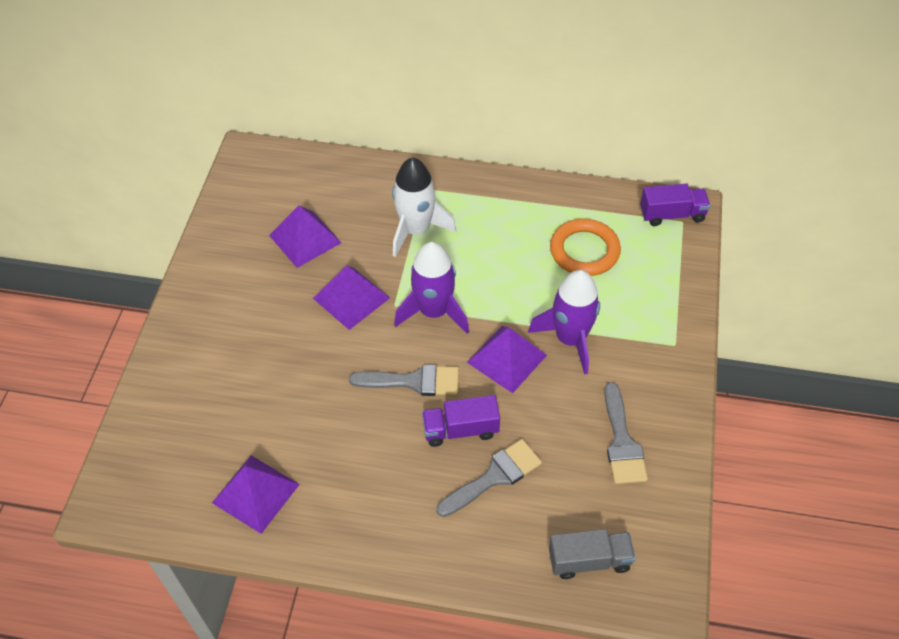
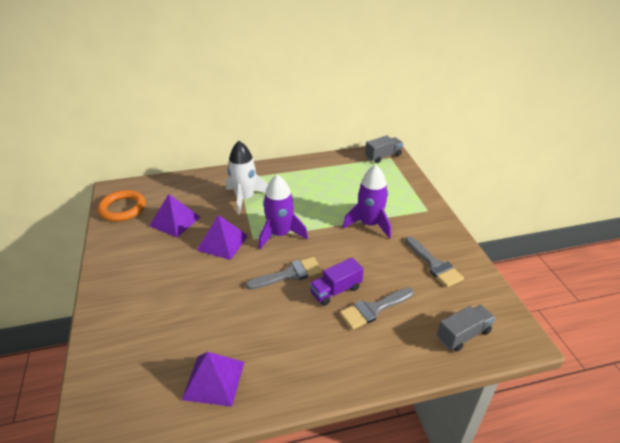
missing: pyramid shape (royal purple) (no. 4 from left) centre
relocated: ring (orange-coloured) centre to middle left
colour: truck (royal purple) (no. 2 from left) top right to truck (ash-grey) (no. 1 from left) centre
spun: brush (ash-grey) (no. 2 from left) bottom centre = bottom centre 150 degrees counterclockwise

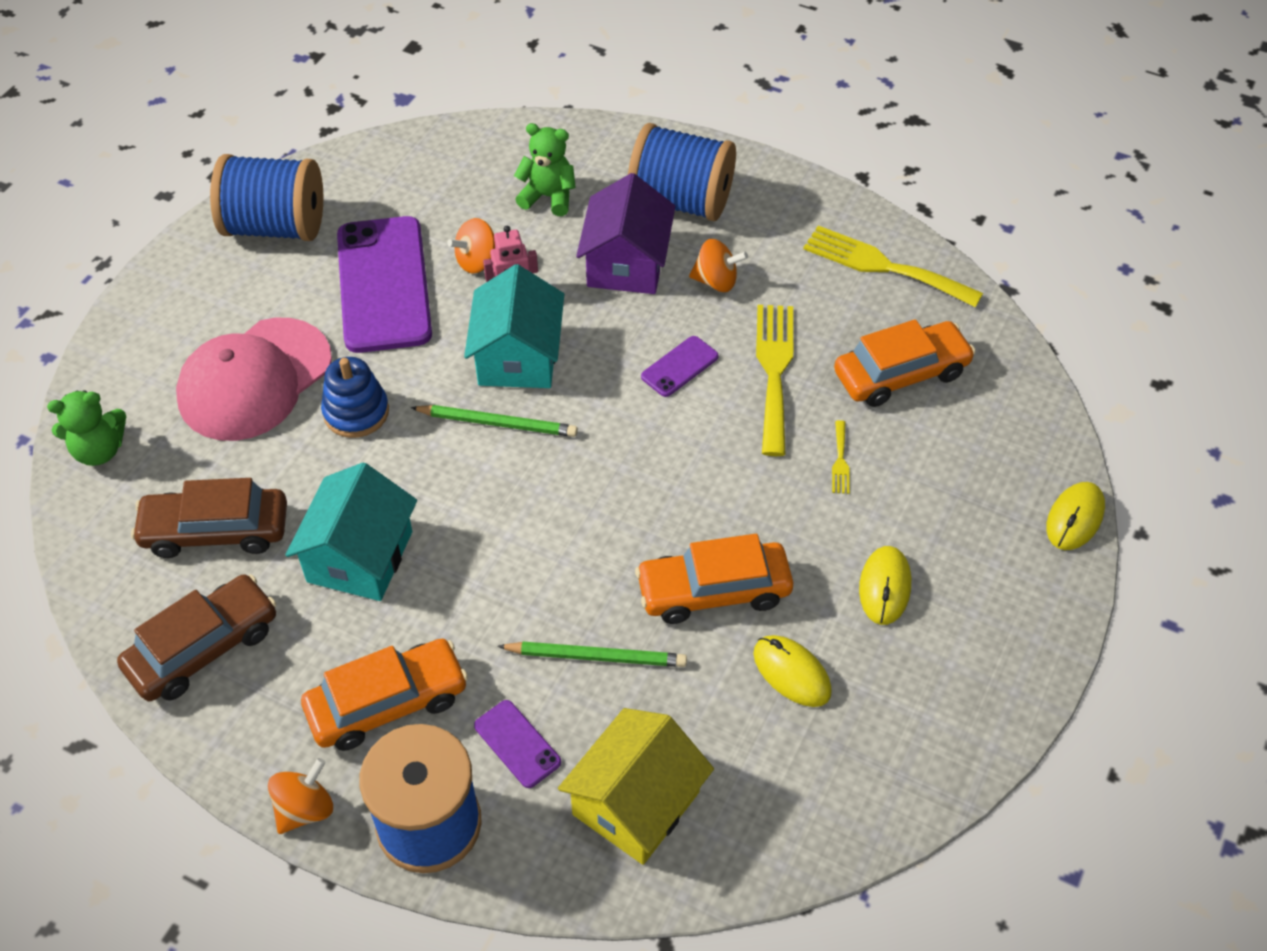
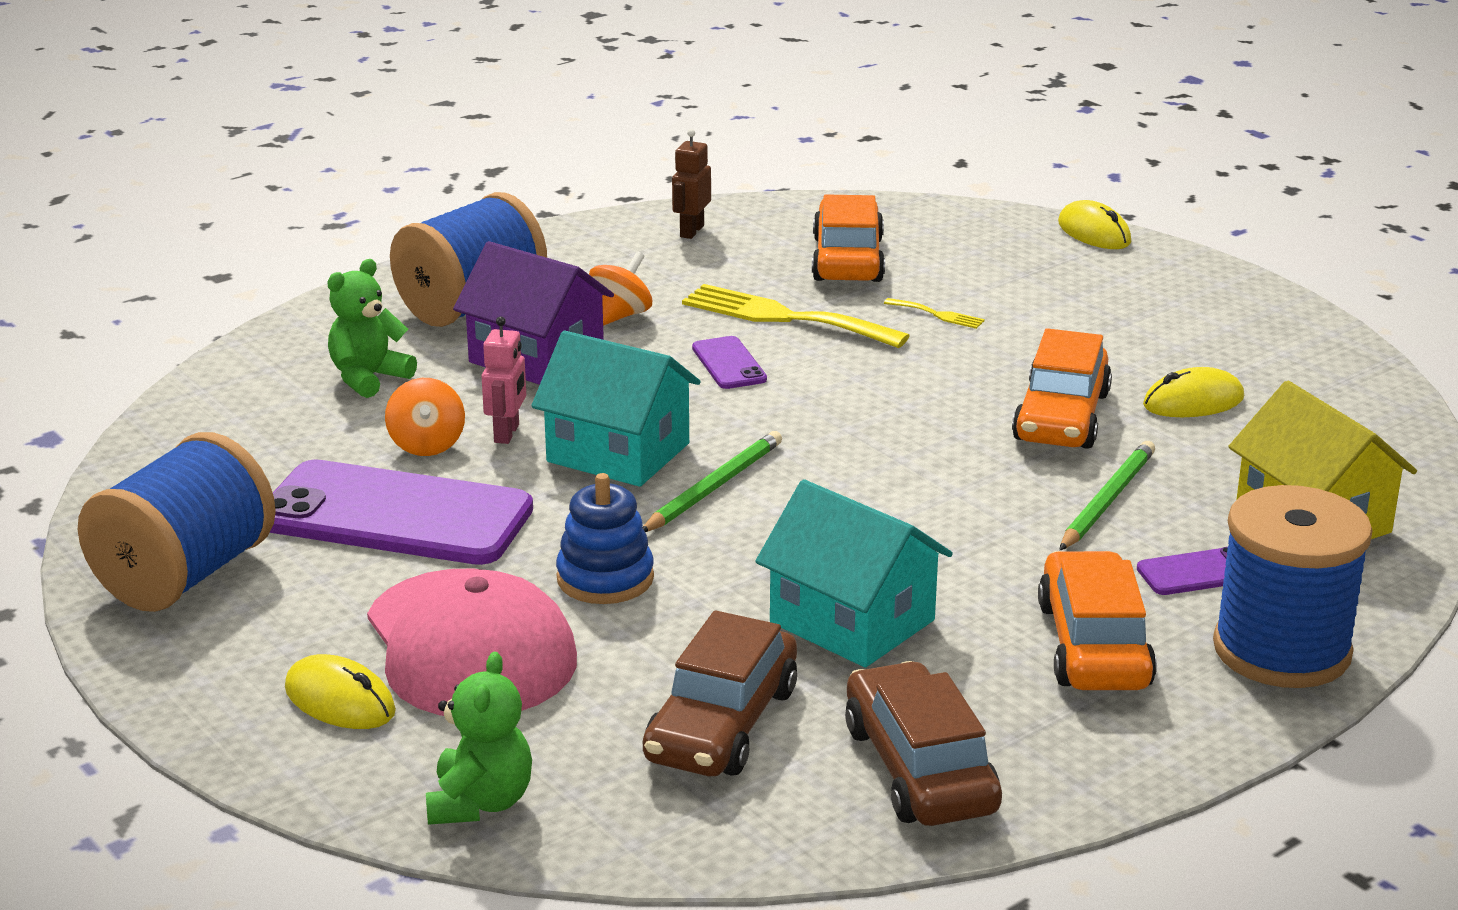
missing: toy top (orange-coloured) (no. 1 from left) bottom left
relocated: computer mouse (golden) (no. 2 from left in the first image) middle right to computer mouse (golden) (no. 1 from left) bottom left
exchanged: table fork (golden) (no. 3 from left) top right to robot figure (dark brown) top centre

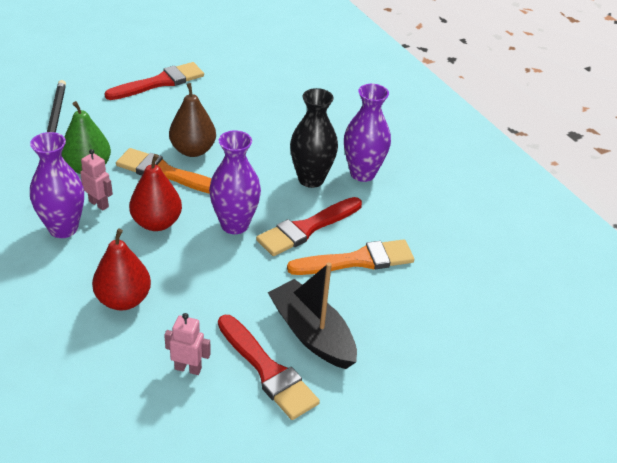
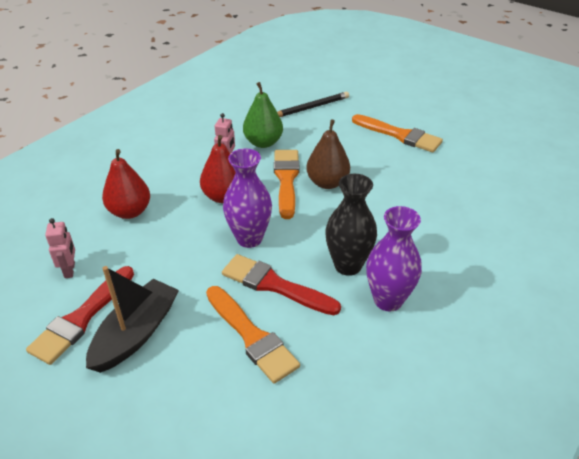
missing: vase (royal purple) (no. 1 from left) middle left
colour: brush (crimson) (no. 1 from left) top left to brush (orange-coloured) (no. 3 from left) top right

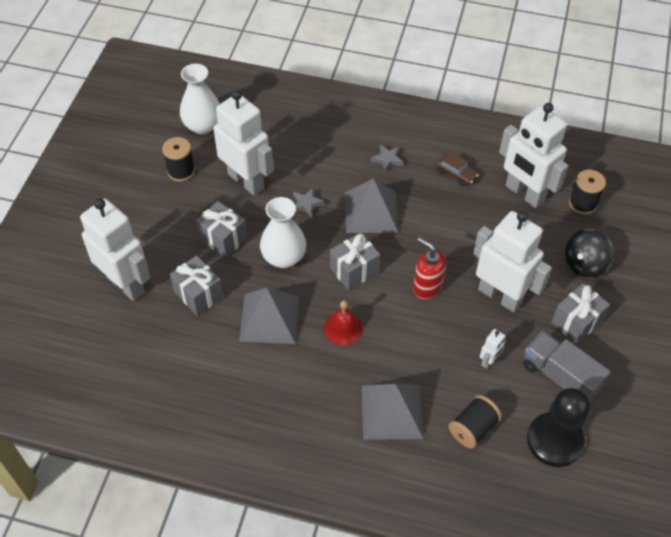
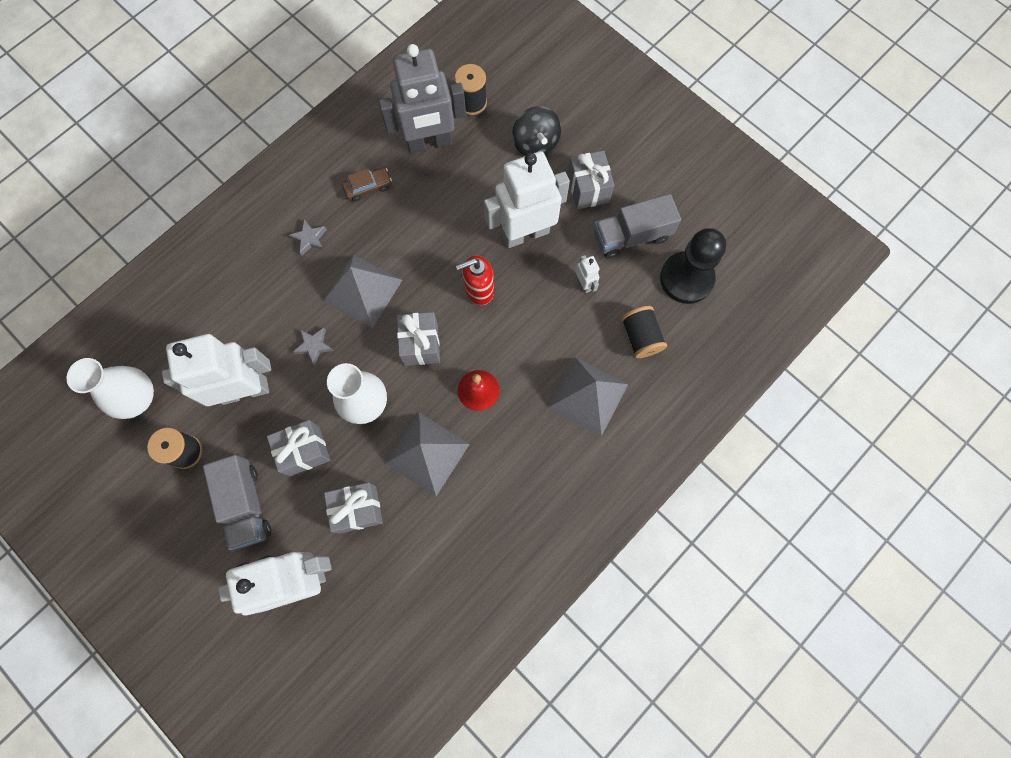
appeared: truck (ash-grey) (no. 1 from left) middle left
colour: robot figure (snow-white) (no. 5 from left) top right to robot figure (ash-grey) top centre

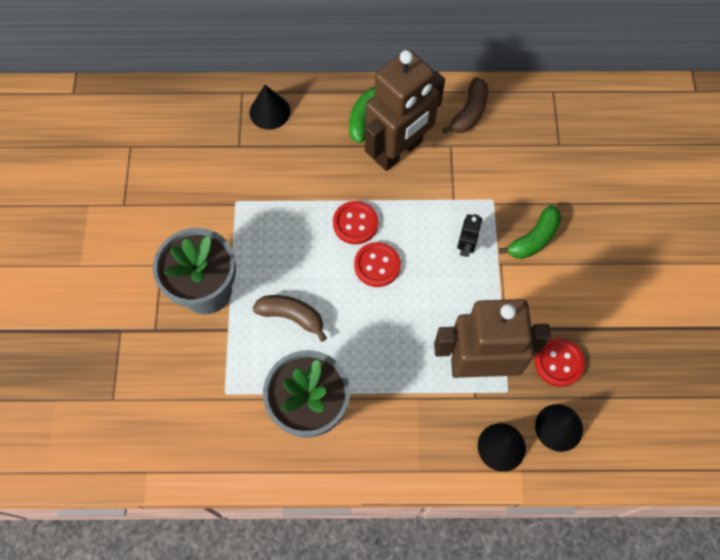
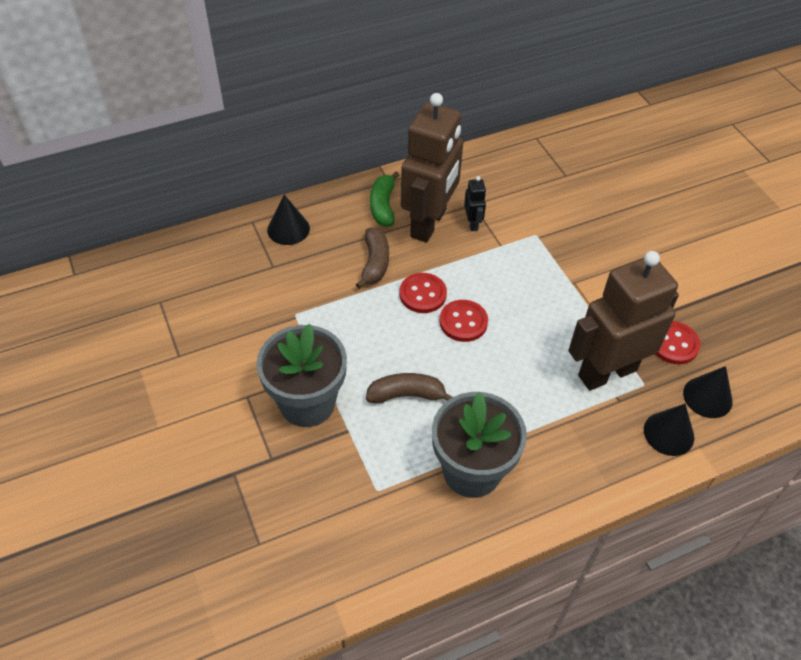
missing: banana (emerald) (no. 2 from left) middle right
relocated: banana (dark brown) (no. 2 from left in the first image) top centre to banana (dark brown) (no. 1 from left) centre; robot figure (jet-black) centre to top centre

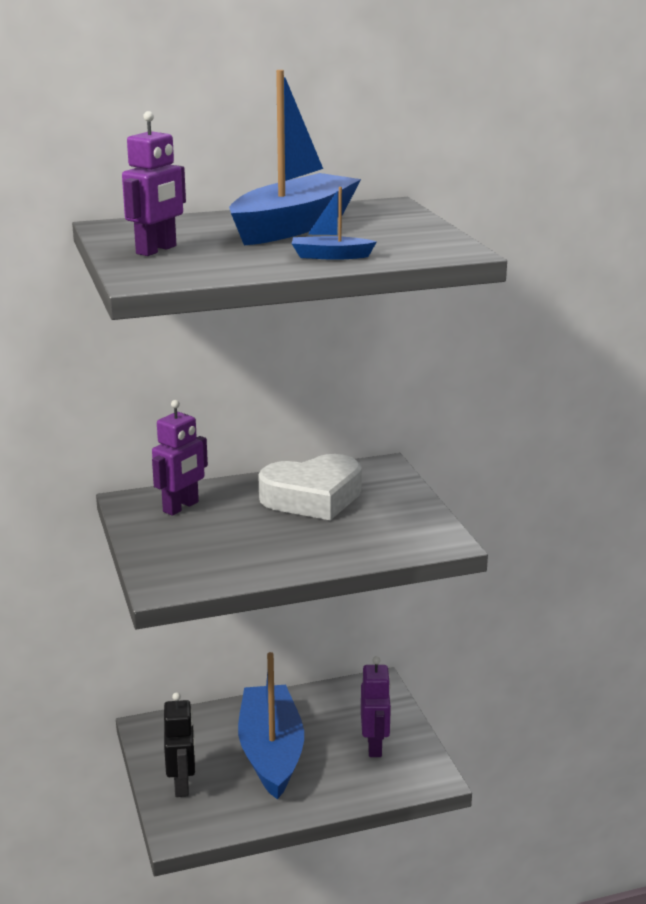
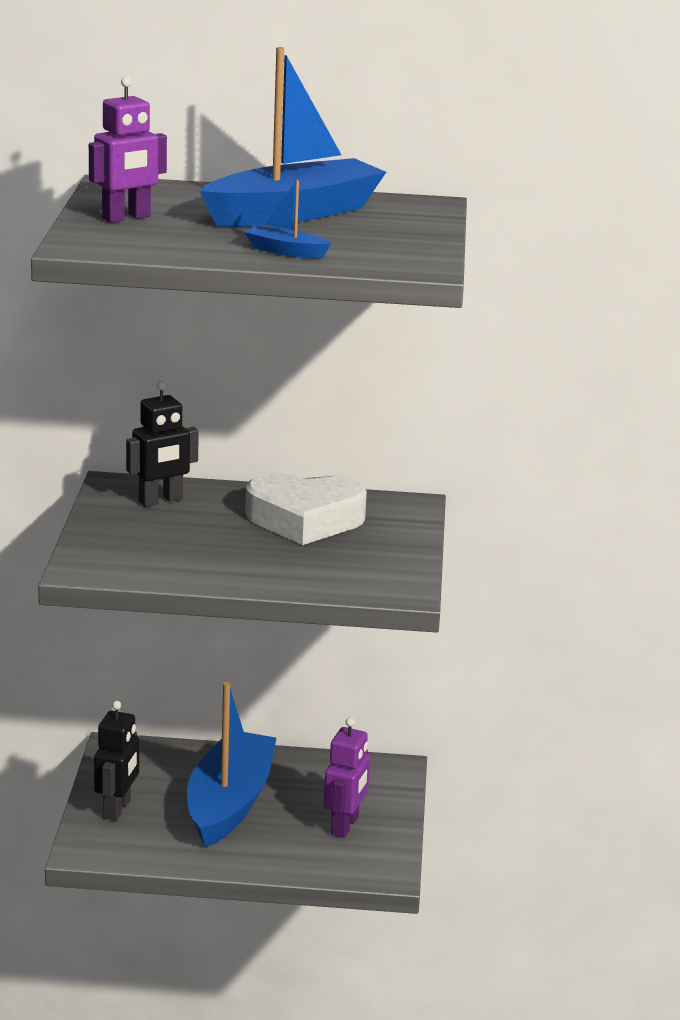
colour: robot figure (royal purple) (no. 2 from left) middle left to robot figure (jet-black) (no. 2 from left) middle left

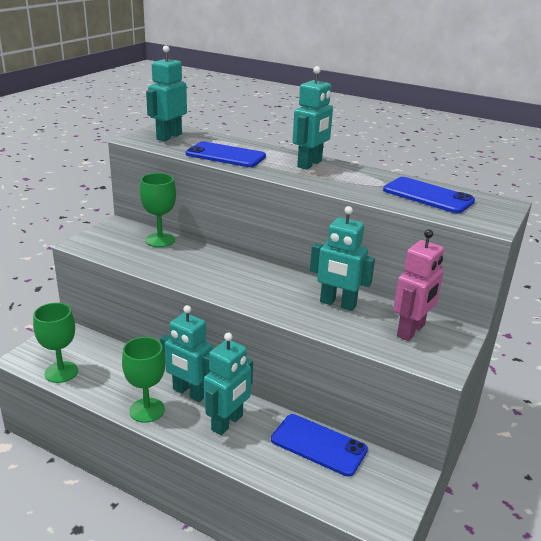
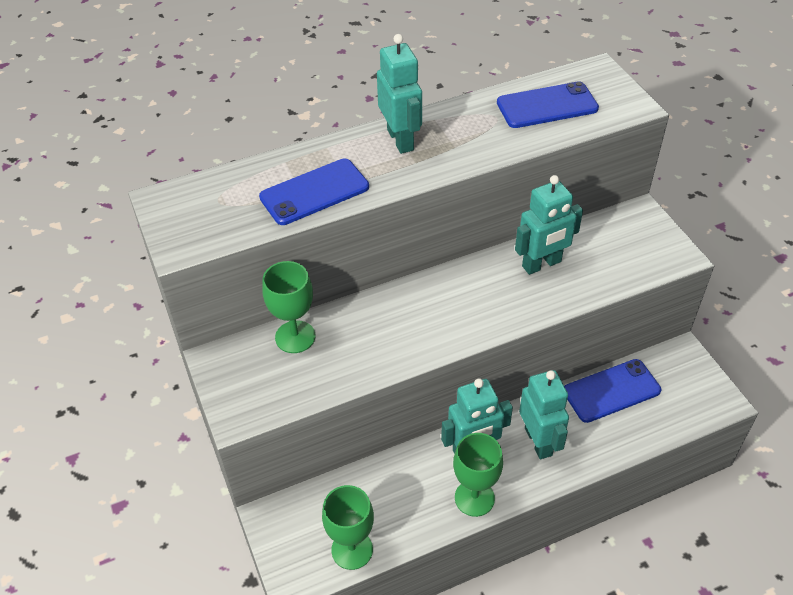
missing: robot figure (teal) (no. 1 from left) top left; robot figure (rosy) middle right

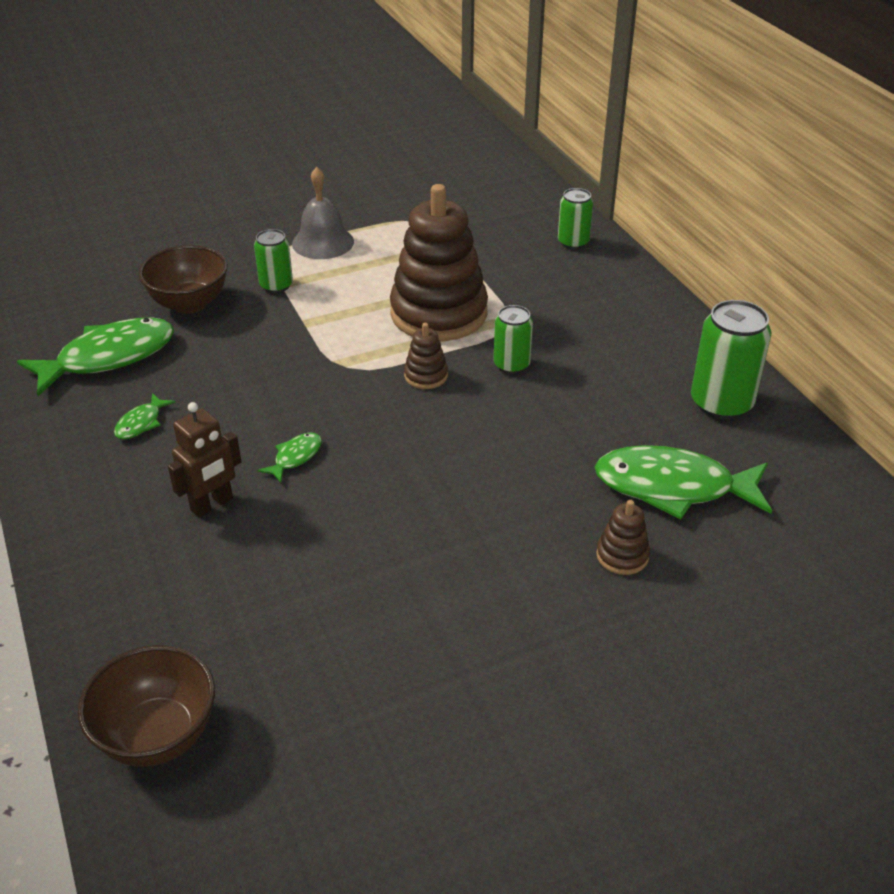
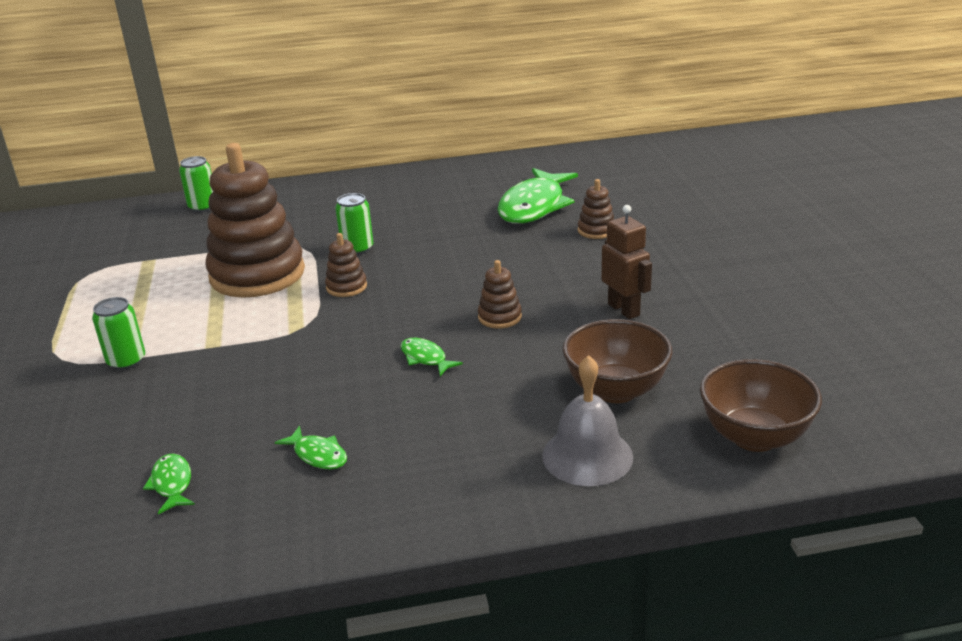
missing: tin (emerald) (no. 4 from left) middle right
appeared: ring stacker (dark brown) (no. 3 from left) centre
relocated: hand bell (ash-grey) top centre to centre; bowl (dark brown) (no. 2 from left in the first image) top left to bowl (dark brown) (no. 1 from left) centre; robot figure (dark brown) middle left to centre
size: fish (emerald) (no. 1 from left) middle left = bottom left x0.45

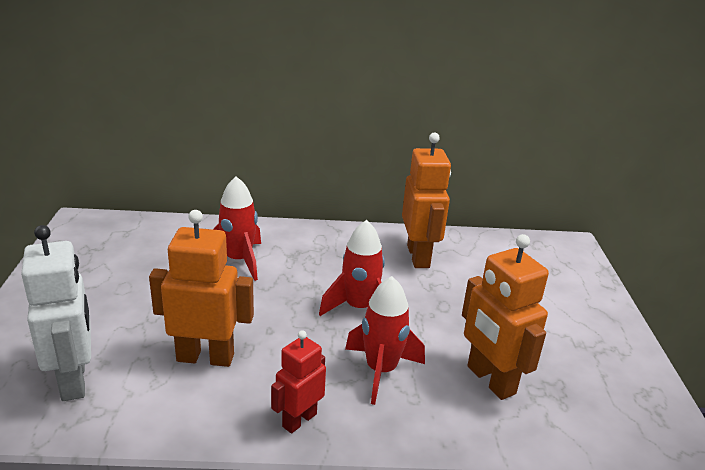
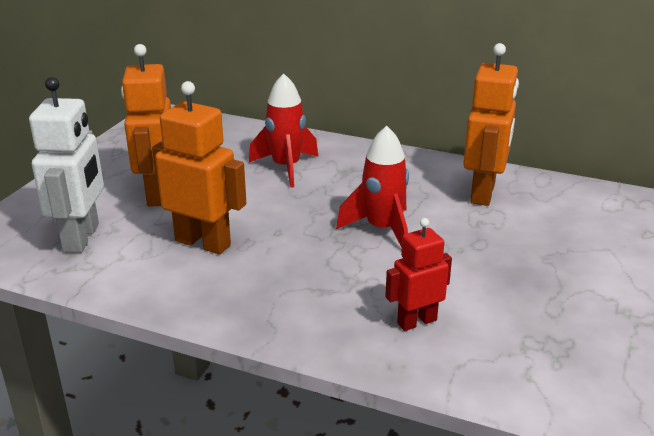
missing: toy rocket (crimson) (no. 3 from left) bottom centre
relocated: robot figure (orange-coloured) (no. 3 from left in the first image) bottom right to robot figure (orange-coloured) (no. 1 from left) top left; robot figure (crimson) bottom centre to centre

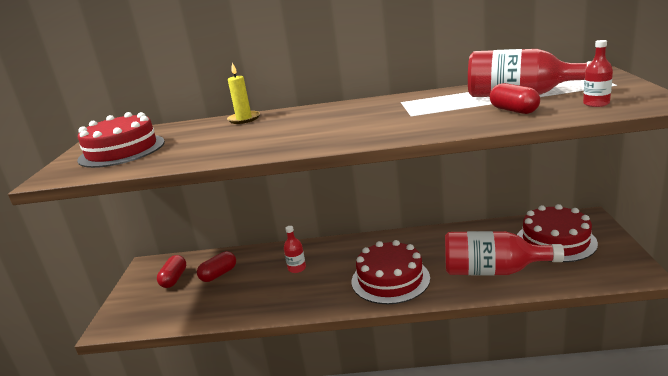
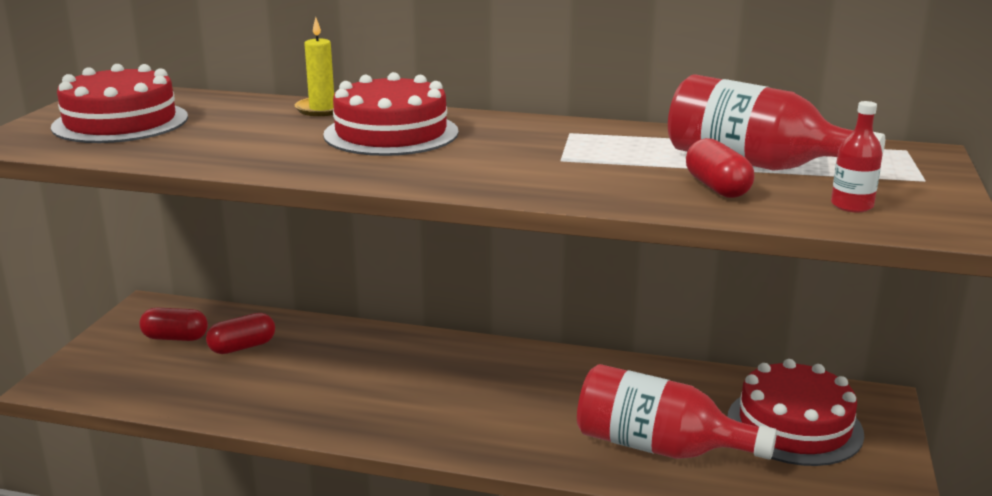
missing: drink bottle (crimson) (no. 1 from left) centre
relocated: gateau (crimson) (no. 2 from left) bottom centre to top centre
spun: capsule (crimson) (no. 1 from left) bottom left = middle left 75 degrees clockwise

